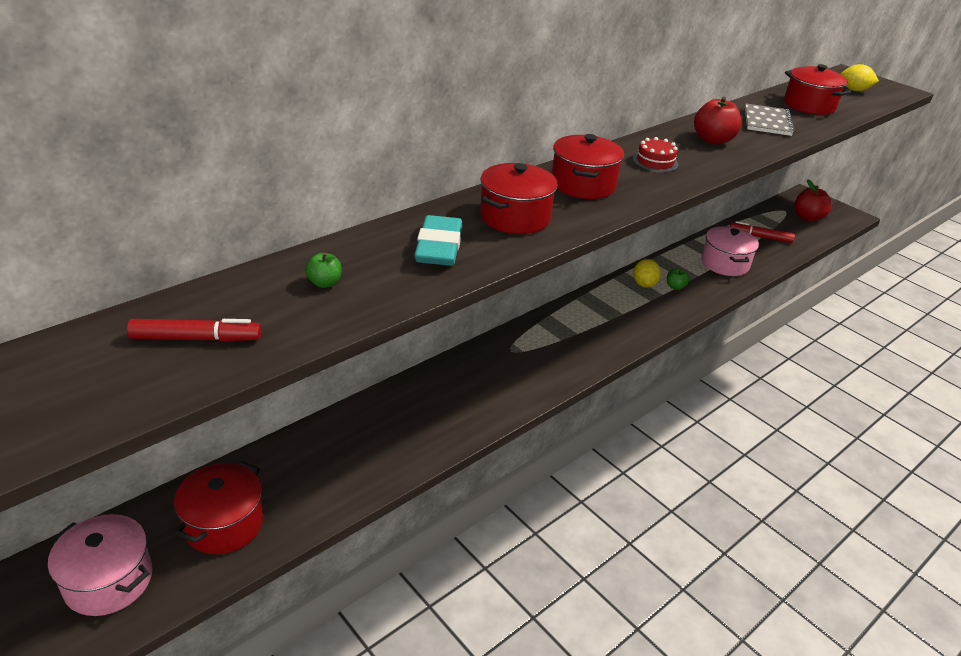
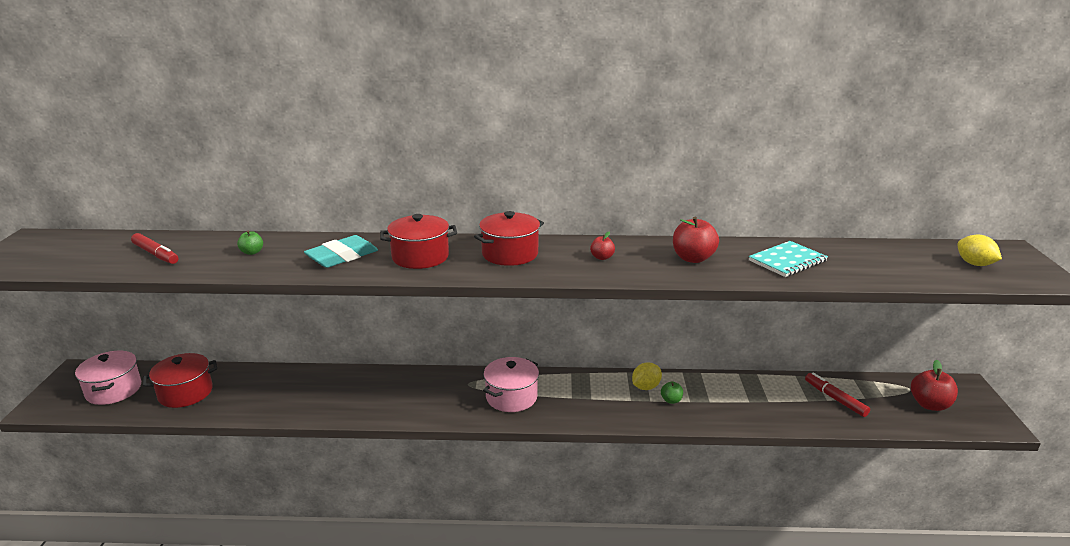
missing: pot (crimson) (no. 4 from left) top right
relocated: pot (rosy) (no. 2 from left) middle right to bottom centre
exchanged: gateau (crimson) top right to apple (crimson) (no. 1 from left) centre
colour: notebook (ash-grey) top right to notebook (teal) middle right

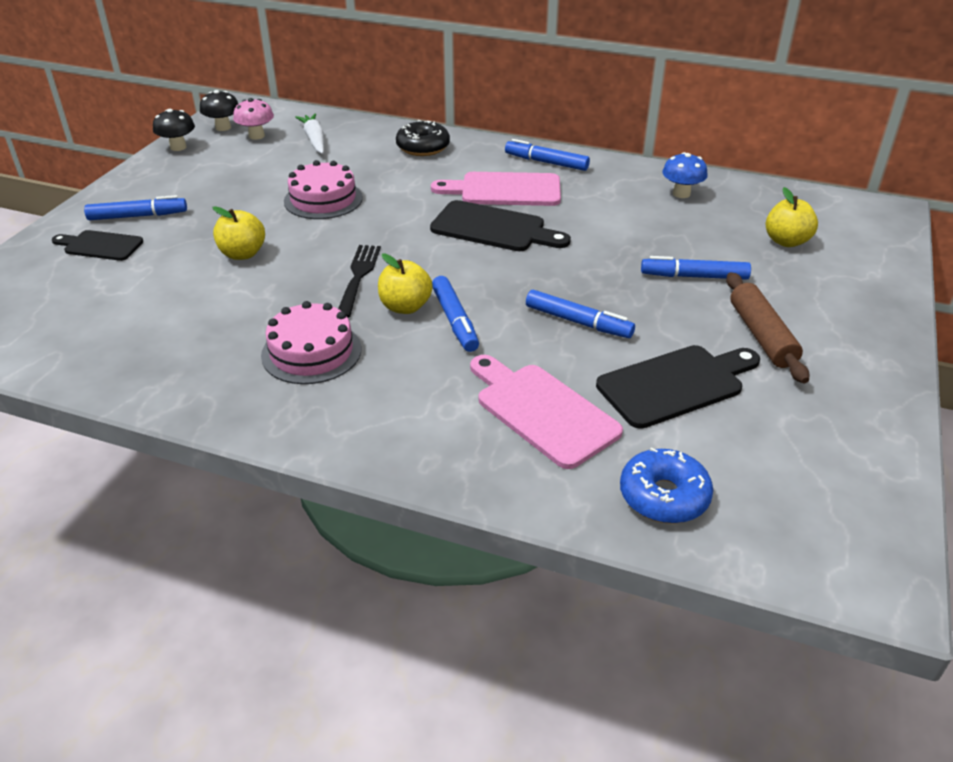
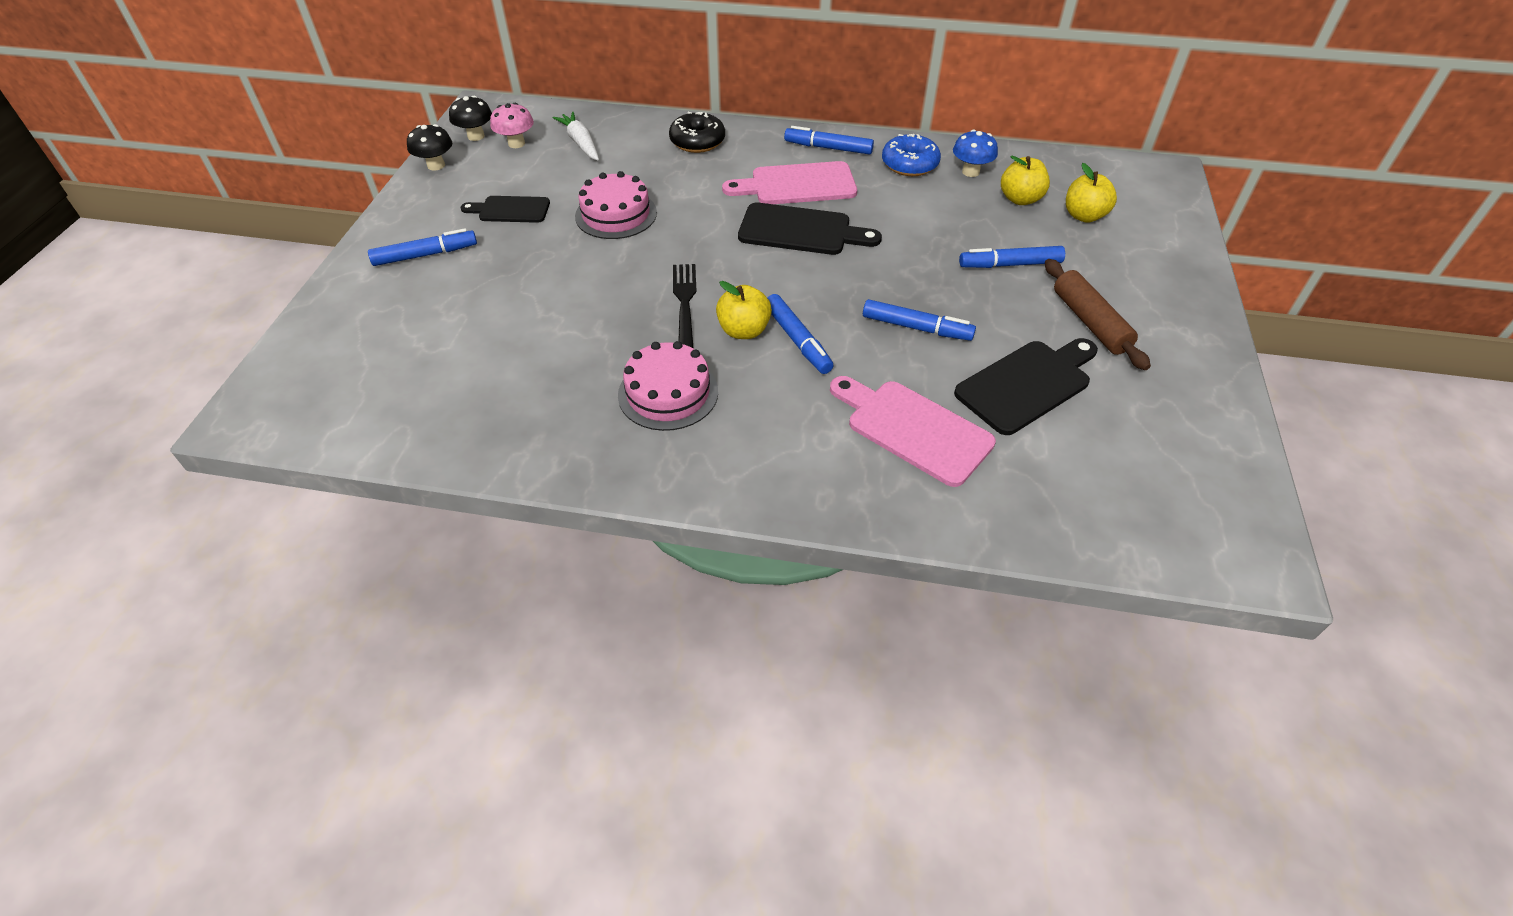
relocated: apple (golden) (no. 1 from left in the first image) top left to apple (golden) (no. 2 from left) top right; bread board (jet-black) (no. 1 from left) top left to top centre; glazed donut (blue) middle right to top centre

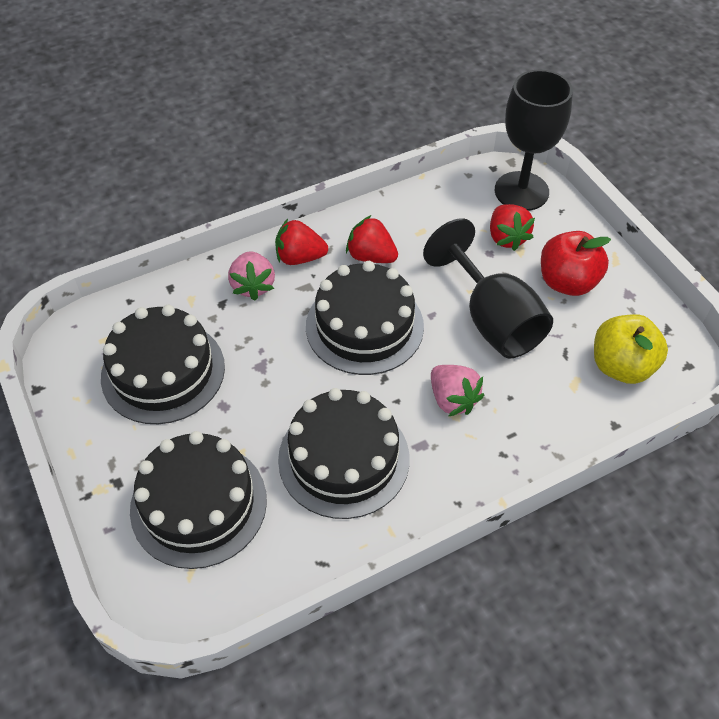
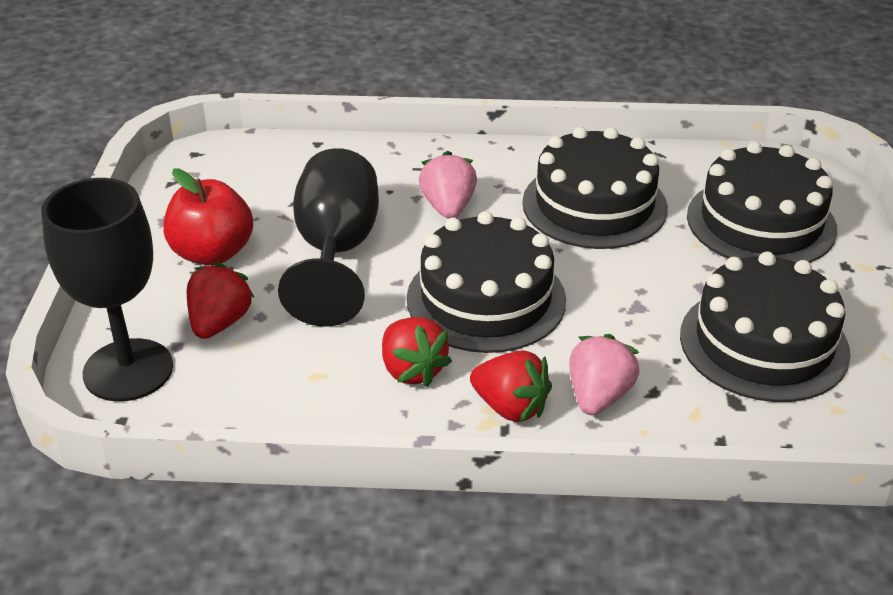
missing: apple (golden) middle right

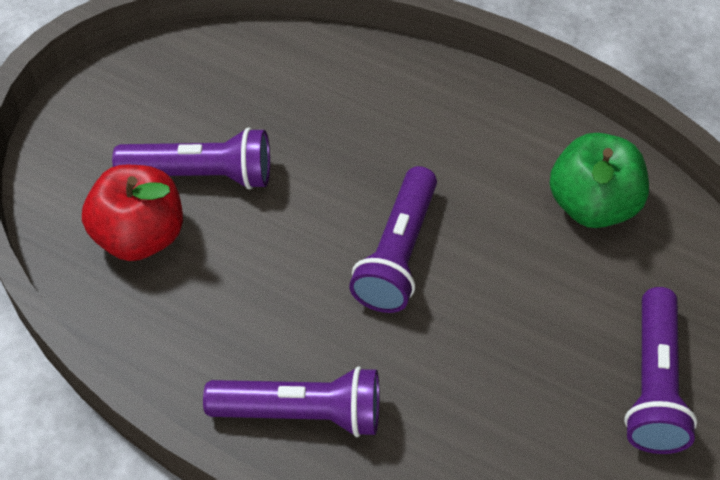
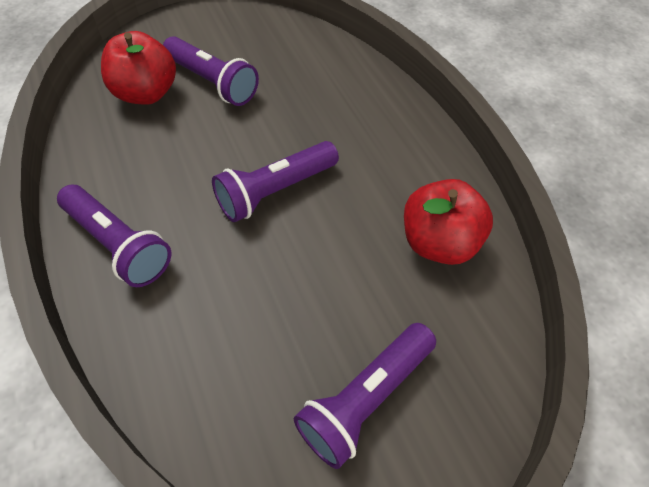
colour: apple (emerald) middle right to apple (crimson) (no. 2 from left) middle right

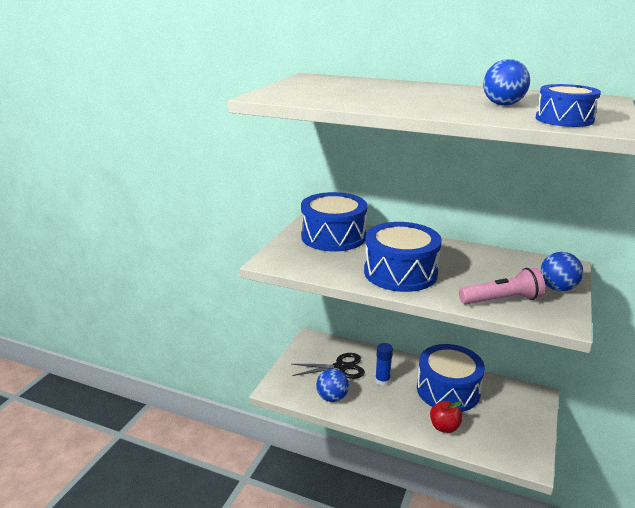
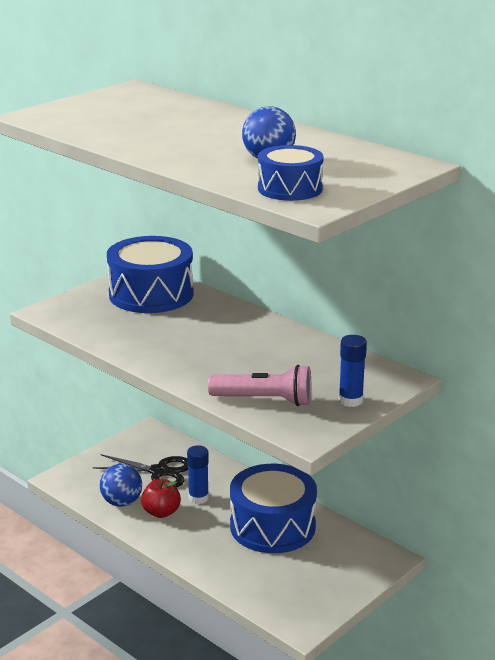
missing: toy drum (blue) (no. 2 from left) centre
relocated: apple (crimson) bottom right to bottom left
exchanged: ball (blue) (no. 3 from left) middle right to glue stick (blue) (no. 2 from left) middle right

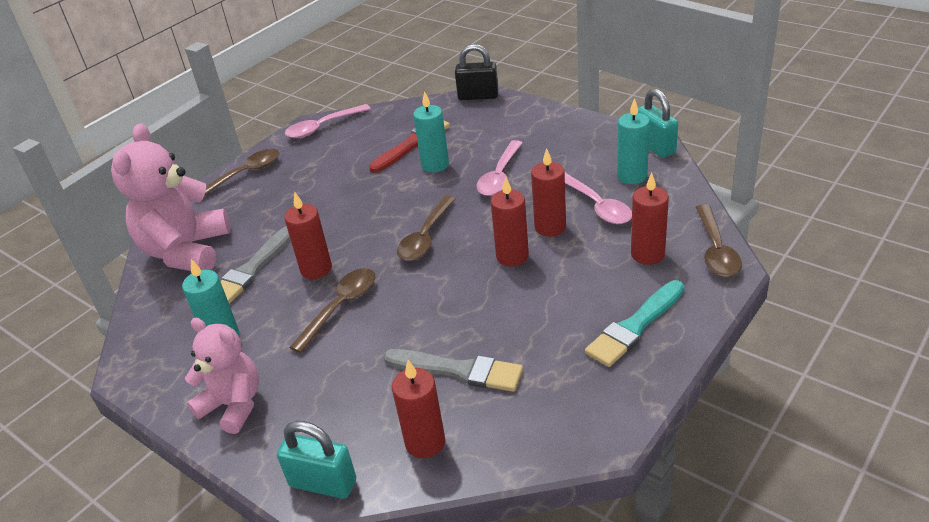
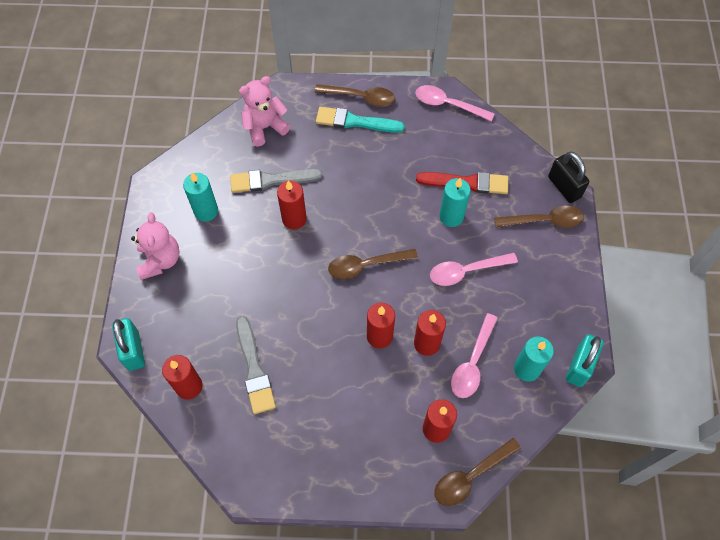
relocated: teaspoon (dark brown) (no. 2 from left in the first image) centre to teaspoon (dark brown) (no. 4 from left) middle right; brush (teal) middle right to top centre
size: teddy bear (rosy) (no. 1 from left in the first image) middle left = top centre x0.63

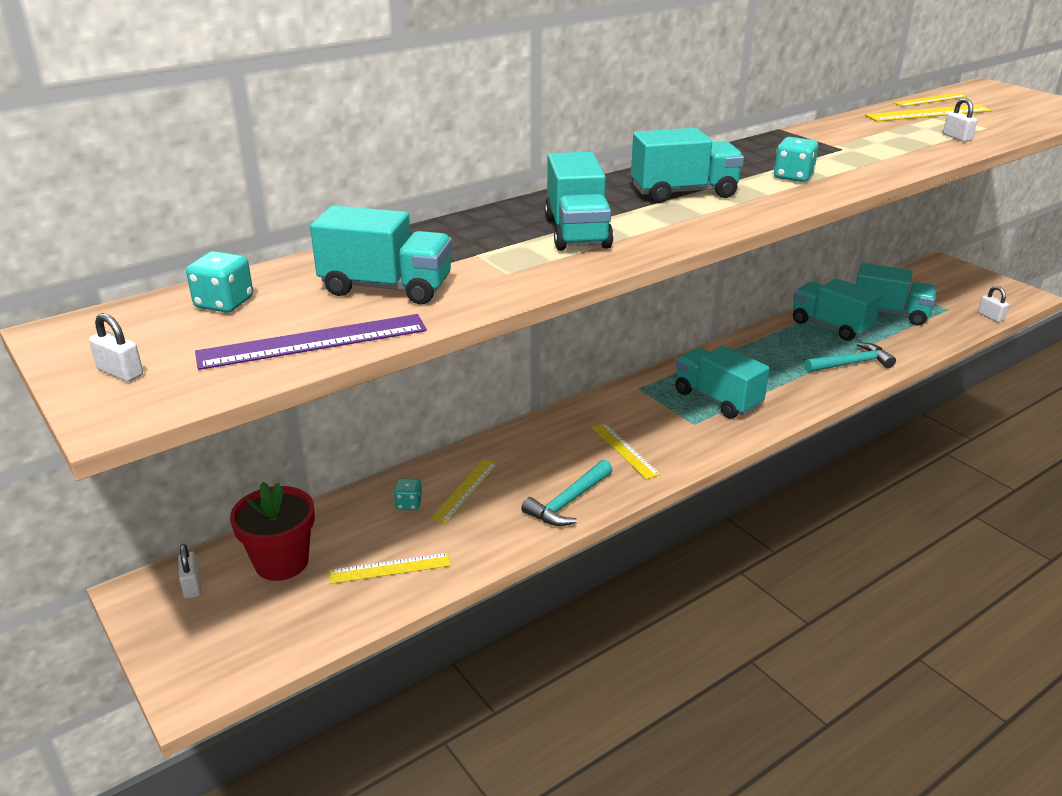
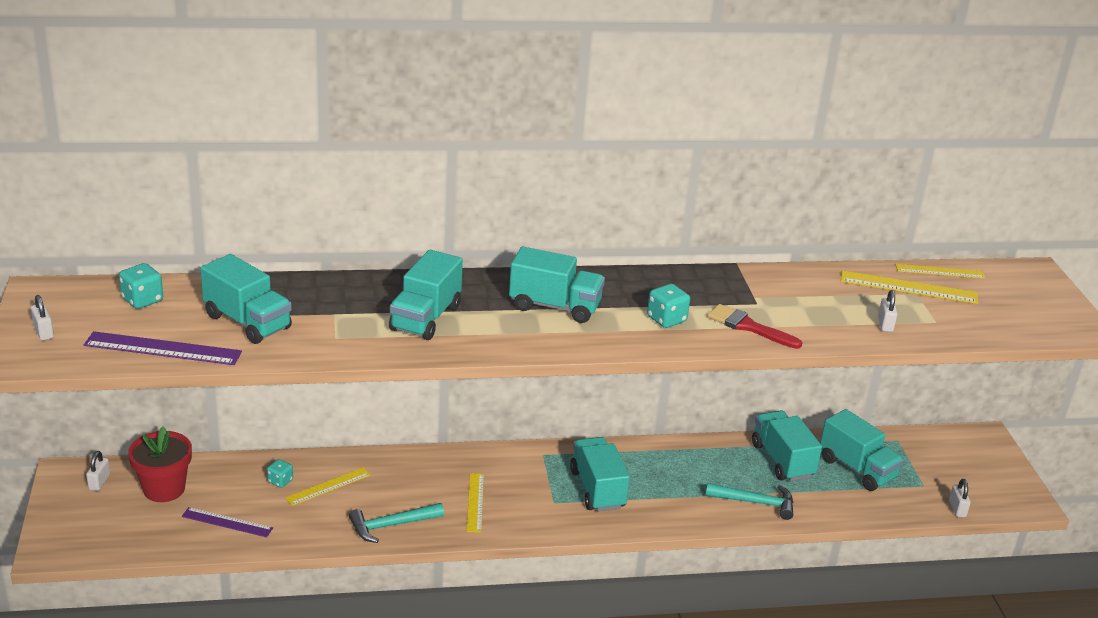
appeared: brush (crimson) middle right
colour: ruler (golden) (no. 1 from left) bottom centre to ruler (royal purple) (no. 2 from left) bottom left

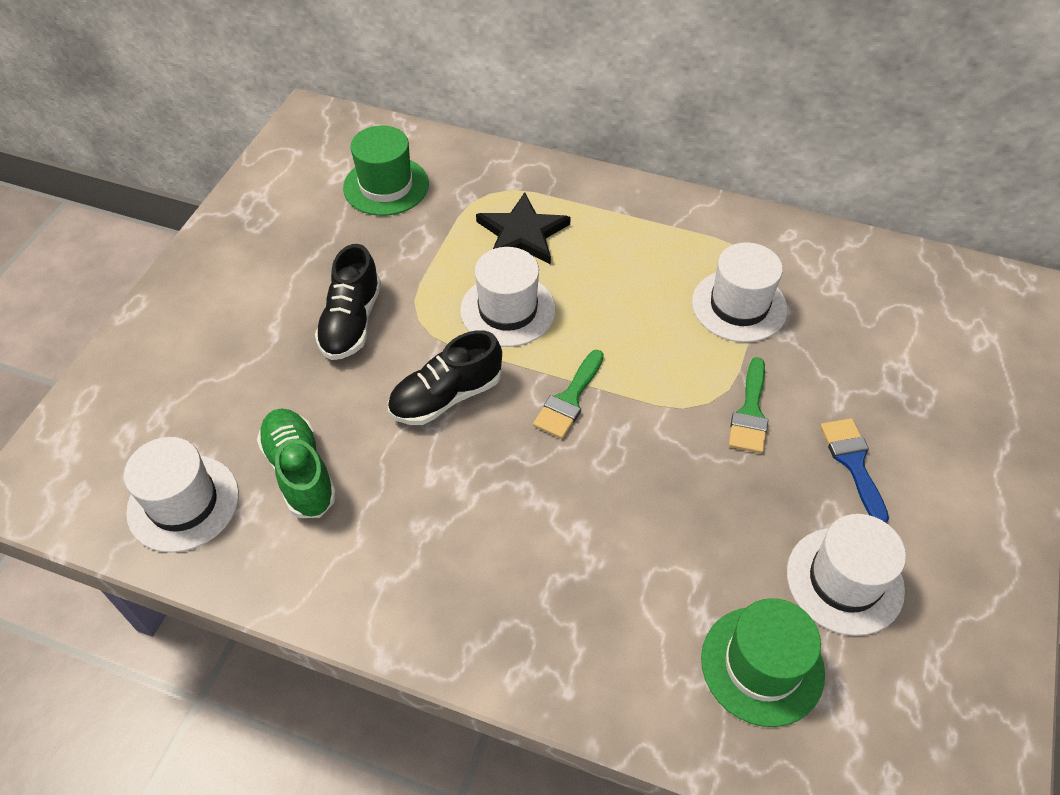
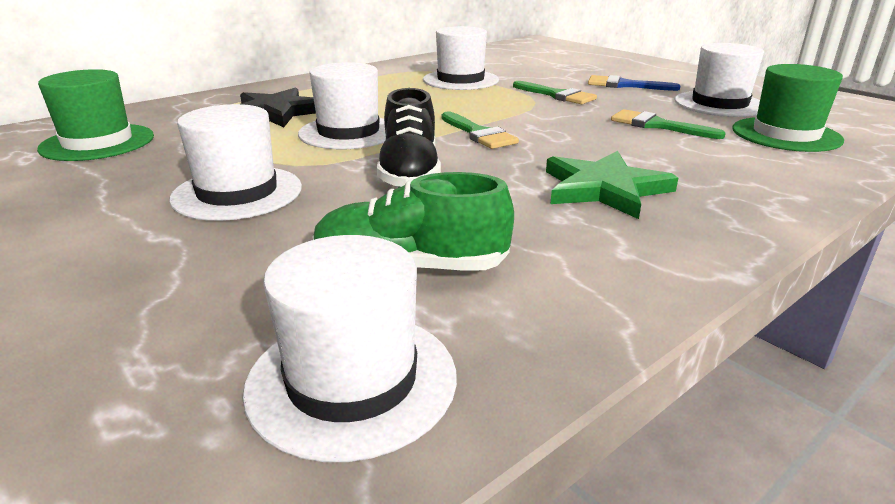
appeared: brush (emerald) (no. 3 from left) top right; star (emerald) middle right
exchanged: lace-up shoe (jet-black) (no. 1 from left) middle left to hat (snow-white) (no. 1 from left) top left

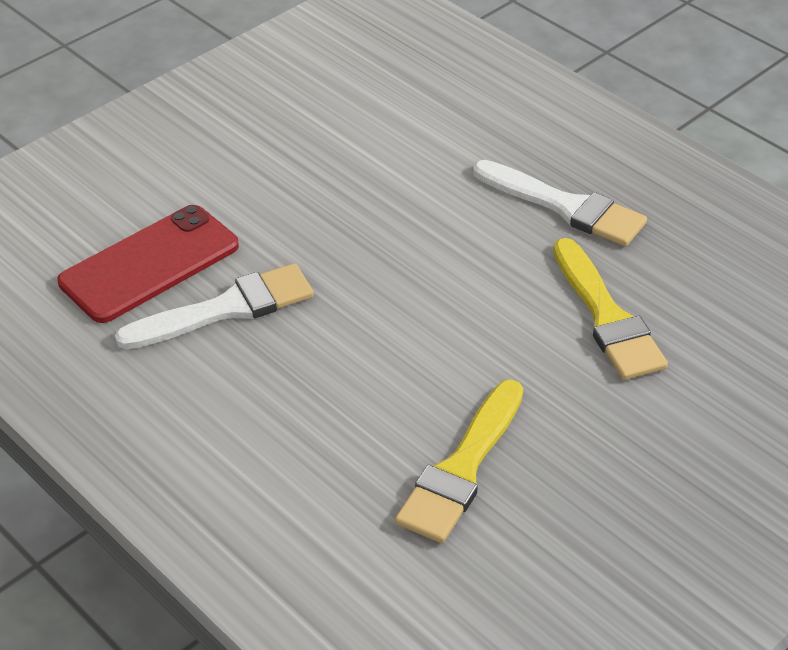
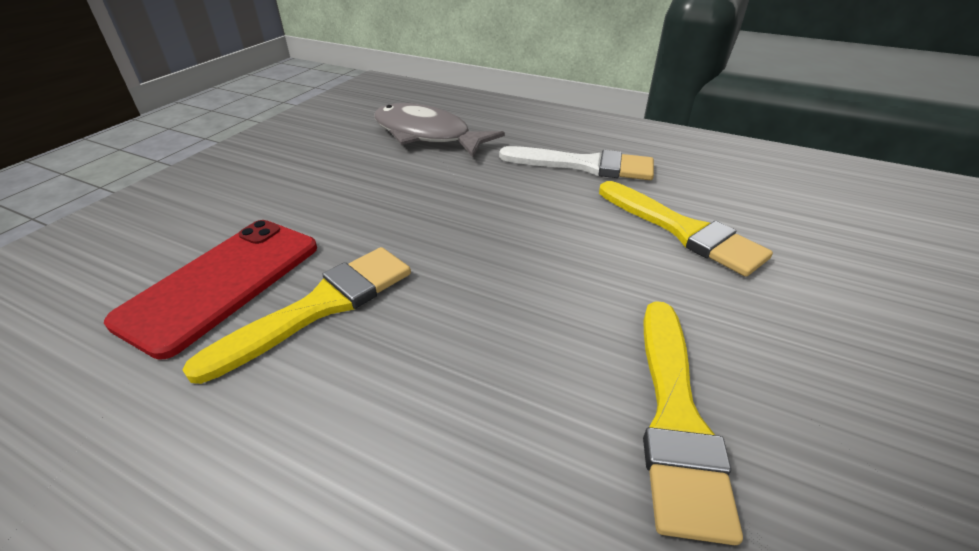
appeared: fish (ash-grey) top centre
colour: brush (snow-white) (no. 1 from left) middle left to brush (golden) (no. 1 from left) middle left

